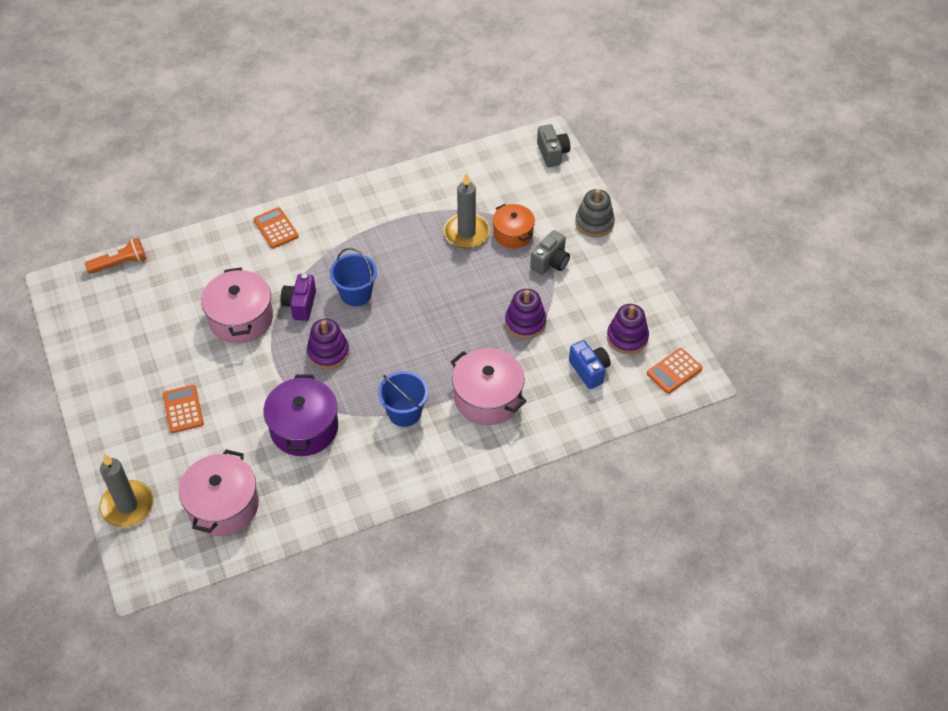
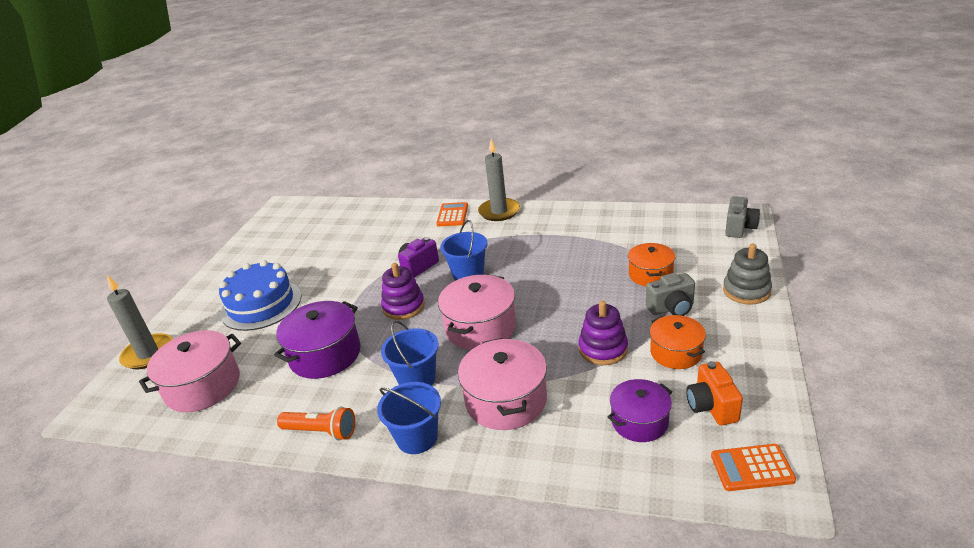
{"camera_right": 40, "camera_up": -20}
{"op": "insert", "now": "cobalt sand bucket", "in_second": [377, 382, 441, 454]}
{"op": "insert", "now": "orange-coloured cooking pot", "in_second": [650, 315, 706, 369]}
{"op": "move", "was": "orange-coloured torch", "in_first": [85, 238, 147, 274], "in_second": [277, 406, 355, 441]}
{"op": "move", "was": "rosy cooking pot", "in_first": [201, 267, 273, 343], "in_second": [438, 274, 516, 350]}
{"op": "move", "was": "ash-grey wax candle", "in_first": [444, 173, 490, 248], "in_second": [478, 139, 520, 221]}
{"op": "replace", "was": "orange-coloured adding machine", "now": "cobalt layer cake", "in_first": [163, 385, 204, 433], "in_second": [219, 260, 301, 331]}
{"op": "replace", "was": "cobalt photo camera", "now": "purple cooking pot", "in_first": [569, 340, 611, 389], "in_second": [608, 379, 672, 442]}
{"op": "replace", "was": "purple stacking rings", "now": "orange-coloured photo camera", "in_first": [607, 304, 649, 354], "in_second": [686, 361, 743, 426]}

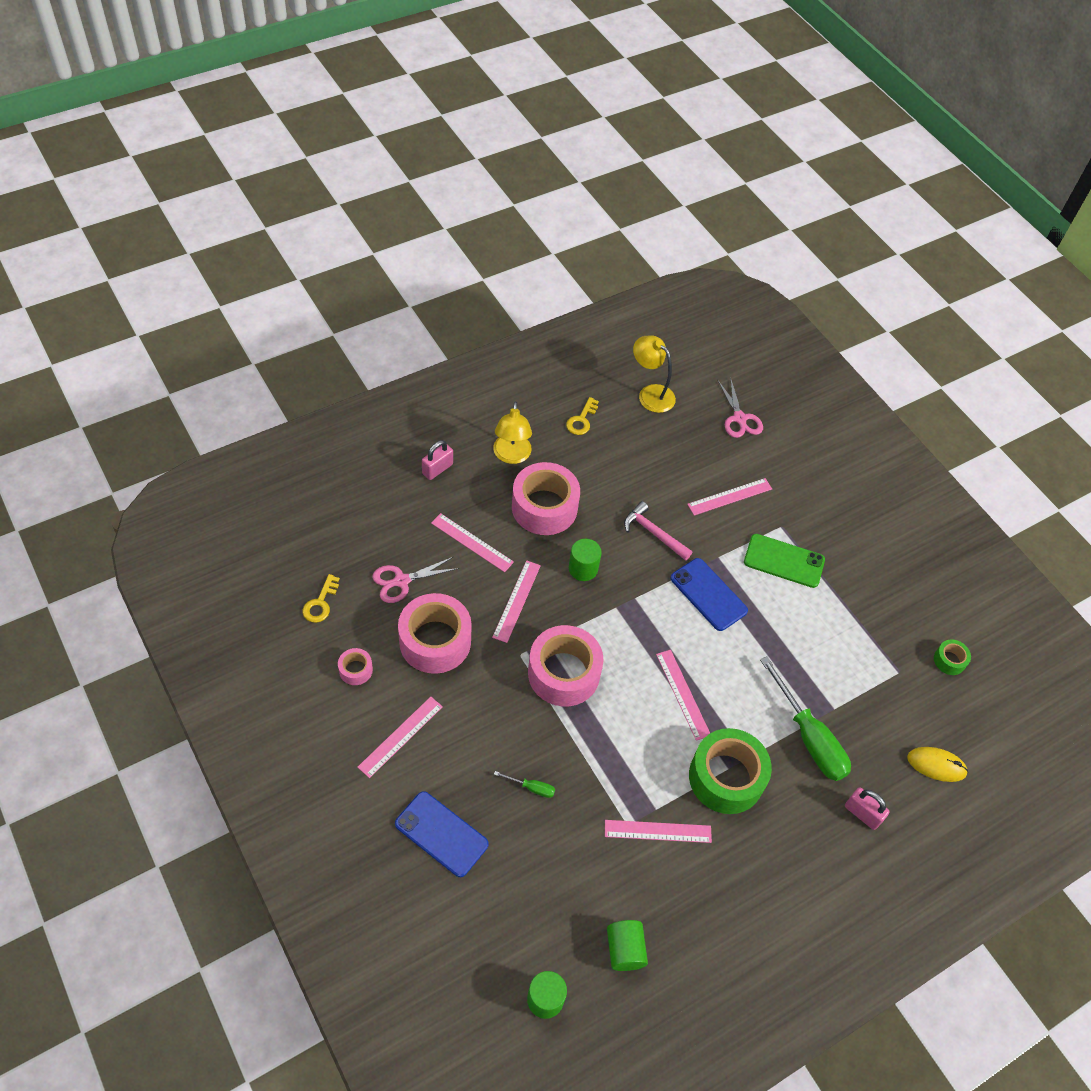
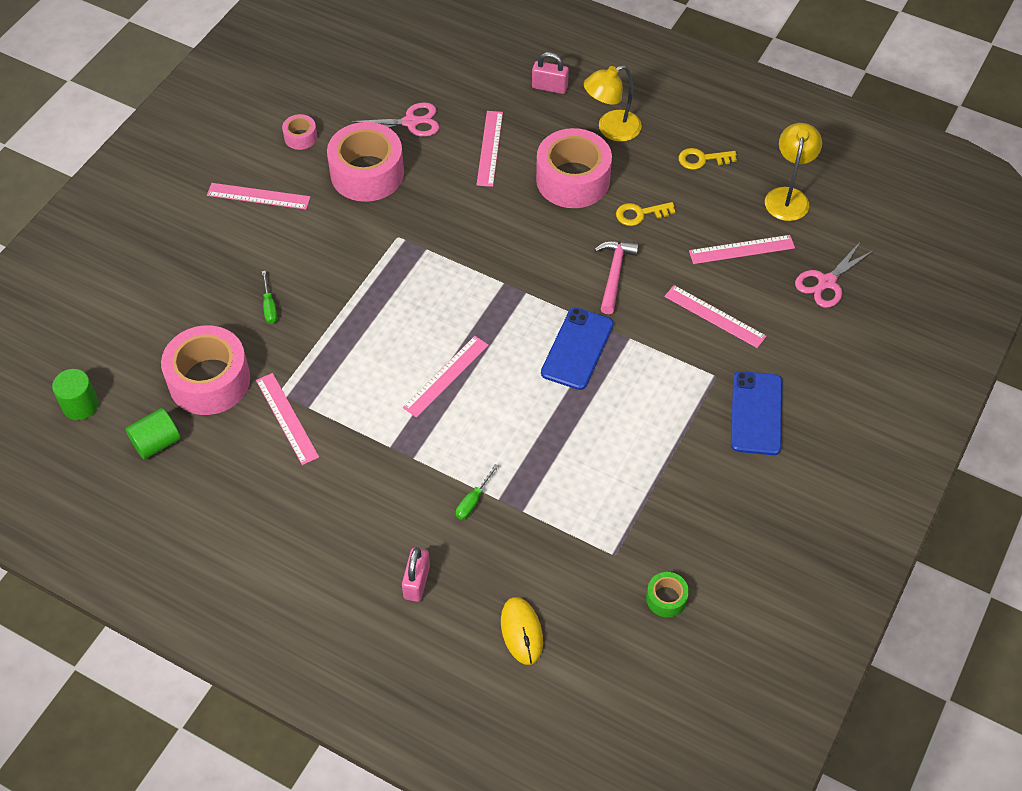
{"camera_right": 65, "camera_up": 0}
{"op": "delete", "was": "green cylinder", "in_first": [569, 539, 602, 581]}
{"op": "delete", "was": "green sticky tape", "in_first": [689, 728, 772, 814]}
{"op": "delete", "was": "green smartphone", "in_first": [744, 534, 825, 588]}
{"op": "move", "was": "bright yellow latchkey", "in_first": [302, 574, 340, 623], "in_second": [616, 202, 676, 226]}
{"op": "move", "was": "cobalt smartphone", "in_first": [395, 791, 489, 877], "in_second": [731, 371, 782, 455]}
{"op": "move", "was": "rosy ruler", "in_first": [492, 560, 541, 643], "in_second": [689, 235, 795, 264]}
{"op": "move", "was": "rosy sticky tape", "in_first": [528, 625, 604, 706], "in_second": [161, 325, 250, 415]}
{"op": "rotate", "was": "rosy pair of scissors", "in_first": [372, 557, 460, 603], "in_second": [350, 102, 439, 137], "clockwise": 135}
{"op": "resize", "was": "green screwdriver", "in_first": [760, 656, 851, 781], "in_second": [456, 464, 499, 520], "ratio": 0.43}

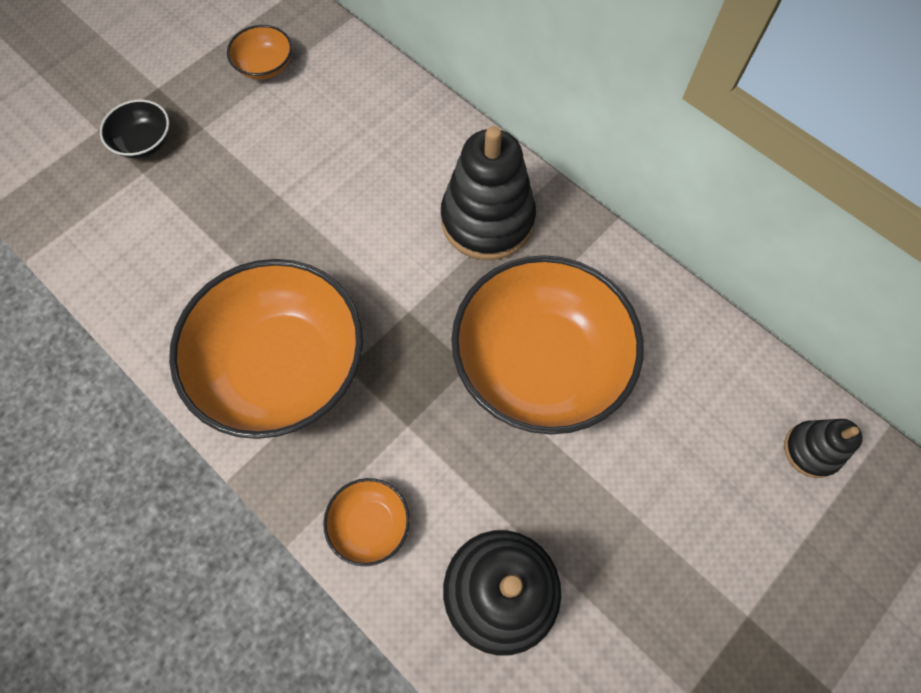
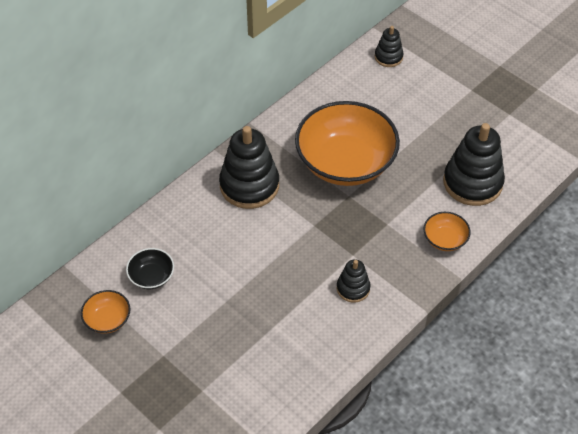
{"camera_right": -90, "camera_up": -15}
{"op": "move", "was": "jet-black serving bowl", "in_first": [100, 100, 169, 158], "in_second": [126, 248, 174, 289]}
{"op": "replace", "was": "orange-coloured serving bowl", "now": "jet-black stacking rings", "in_first": [169, 259, 363, 439], "in_second": [337, 259, 371, 303]}

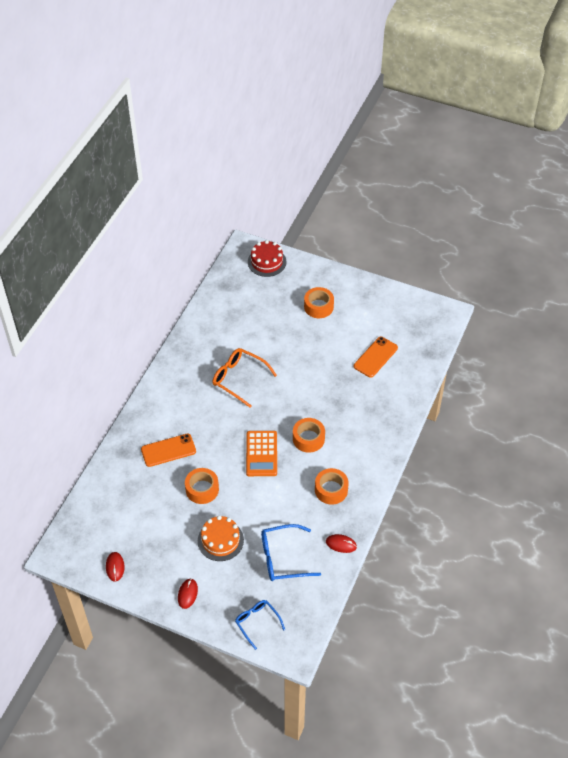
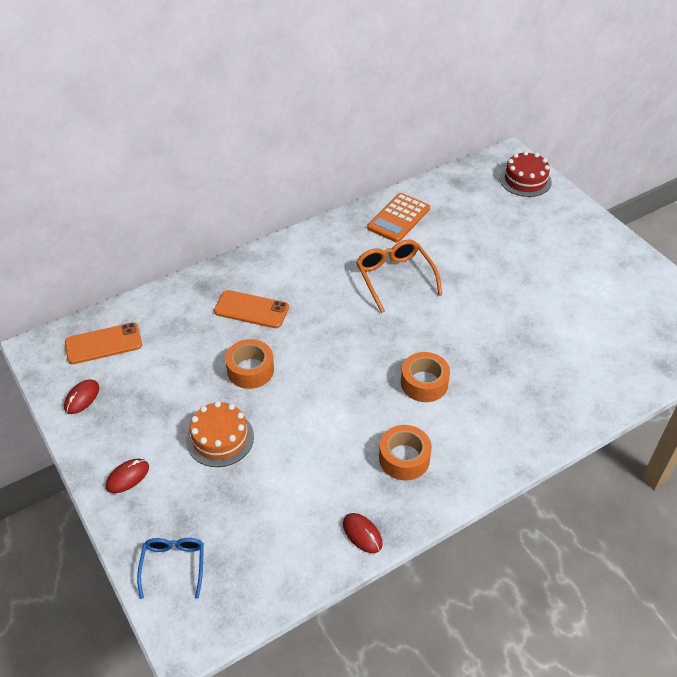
{"camera_right": 35, "camera_up": -5}
{"op": "delete", "was": "cobalt spectacles", "in_first": [261, 524, 321, 581]}
{"op": "delete", "was": "orange-coloured sticky tape", "in_first": [304, 287, 334, 318]}
{"op": "move", "was": "orange-coloured adding machine", "in_first": [246, 431, 277, 476], "in_second": [367, 193, 430, 243]}
{"op": "move", "was": "orange-coloured smartphone", "in_first": [354, 336, 398, 378], "in_second": [65, 322, 142, 364]}

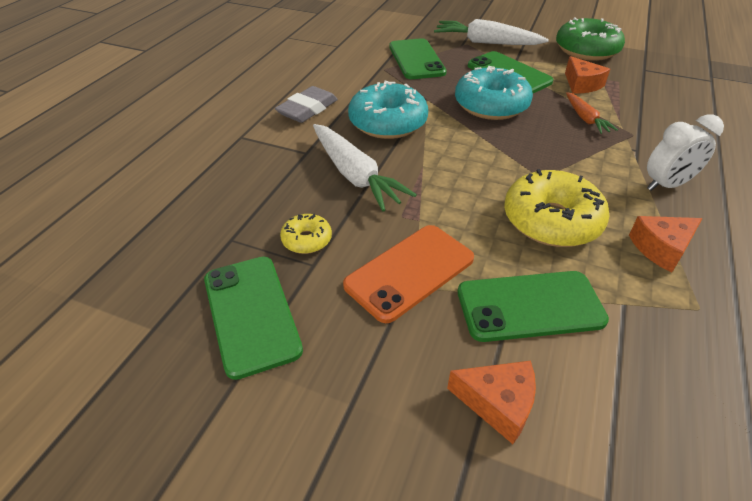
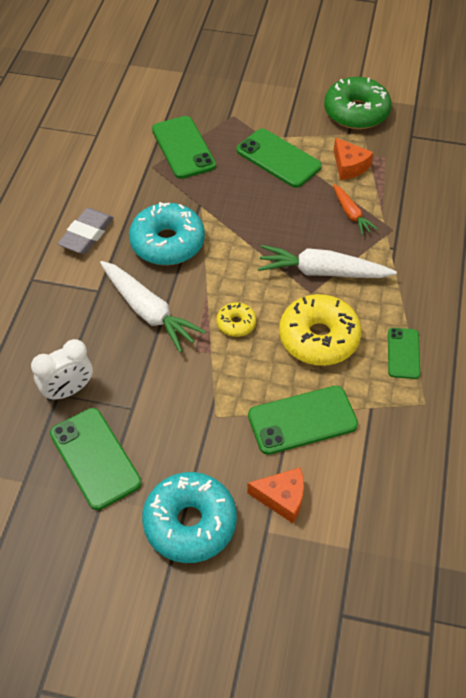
{"camera_right": -10, "camera_up": 10}
{"op": "delete", "was": "orange-coloured smartphone", "in_first": [343, 225, 474, 323]}
{"op": "move", "was": "bright yellow donut", "in_first": [280, 214, 332, 254], "in_second": [217, 302, 256, 337]}
{"op": "move", "was": "white toy carrot", "in_first": [434, 19, 549, 45], "in_second": [258, 245, 397, 278]}
{"op": "move", "was": "aqua donut", "in_first": [455, 66, 533, 120], "in_second": [142, 472, 237, 563]}
{"op": "move", "was": "white alarm clock", "in_first": [647, 114, 724, 191], "in_second": [31, 339, 93, 401]}
{"op": "replace", "was": "orange-coloured cheese wedge", "now": "green smartphone", "in_first": [629, 216, 703, 273], "in_second": [388, 328, 420, 379]}

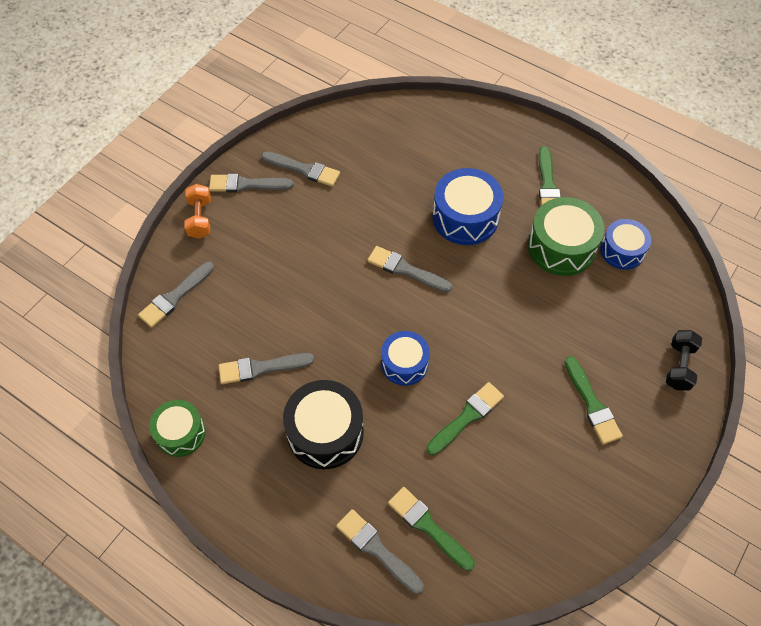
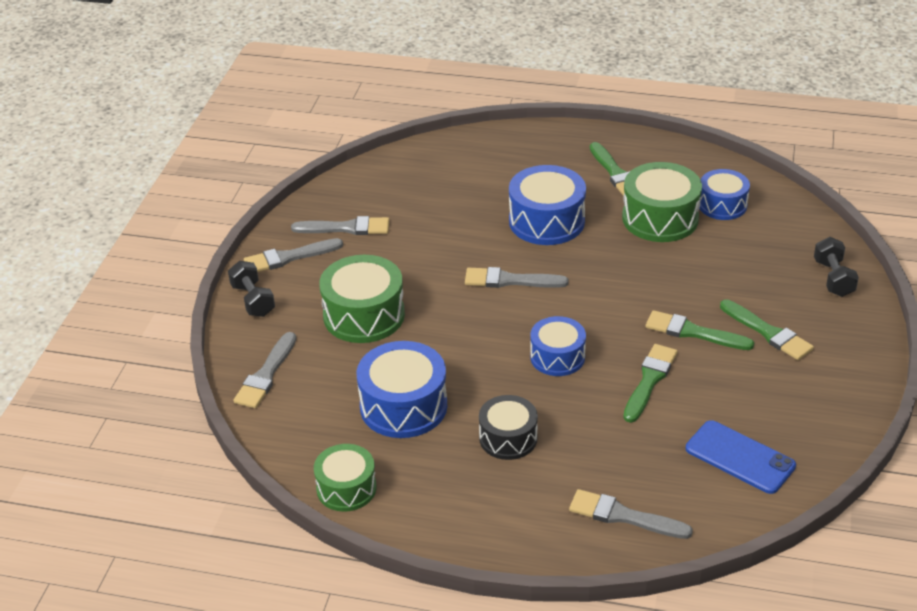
{"camera_right": -20, "camera_up": -20}
{"op": "insert", "now": "green drum", "in_second": [319, 255, 405, 343]}
{"op": "insert", "now": "cobalt smartphone", "in_second": [686, 420, 796, 494]}
{"op": "move", "was": "green paintbrush", "in_first": [388, 487, 475, 571], "in_second": [646, 310, 754, 350]}
{"op": "replace", "was": "ash-grey paintbrush", "now": "cobalt drum", "in_first": [219, 353, 314, 384], "in_second": [357, 341, 447, 438]}
{"op": "recolor", "was": "orange-coloured dumbbell", "now": "jet-black dumbbell", "in_first": [184, 184, 211, 239], "in_second": [228, 261, 275, 317]}
{"op": "resize", "was": "jet-black drum", "in_first": [283, 380, 364, 469], "in_second": [479, 395, 538, 460], "ratio": 0.65}

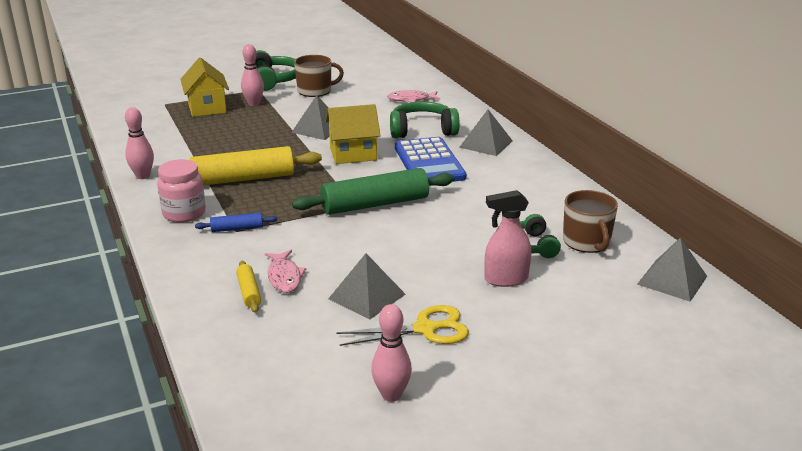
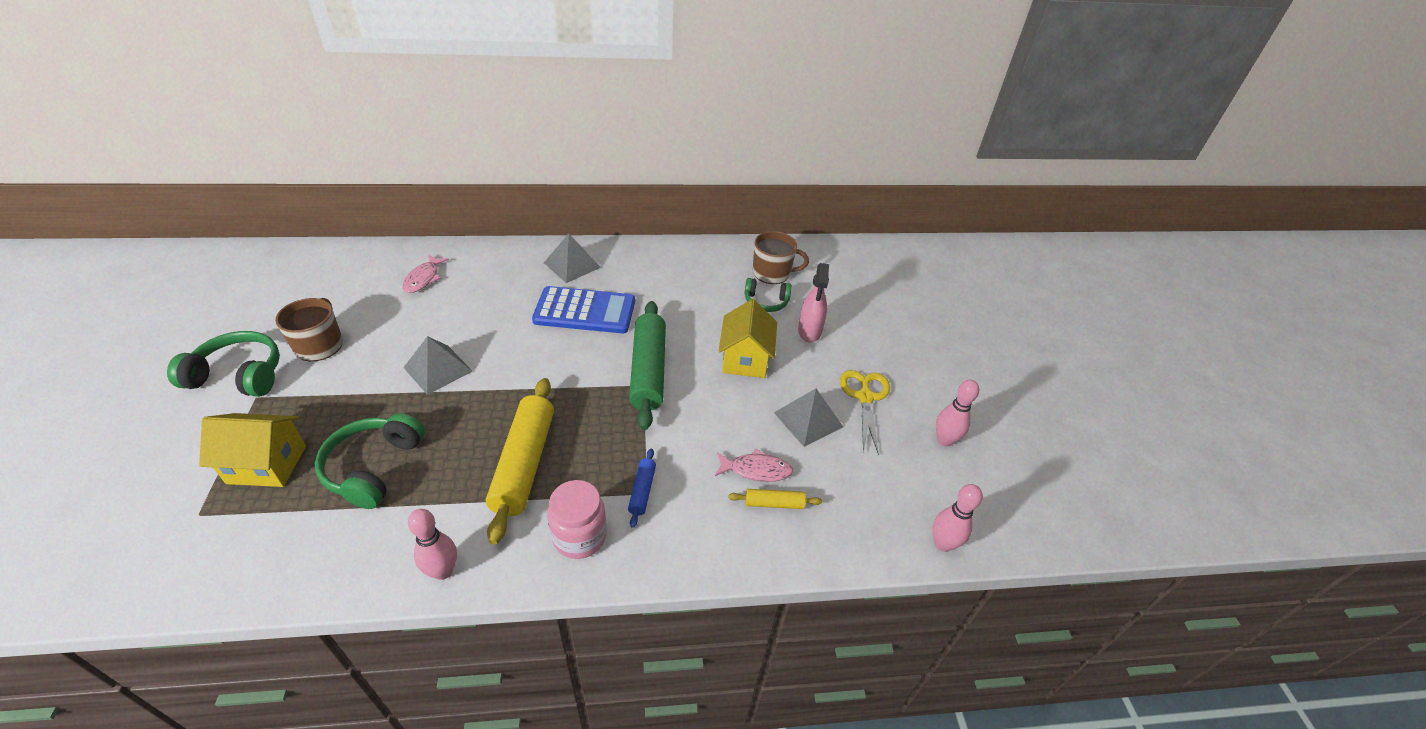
{"camera_right": -75, "camera_up": 15}
{"op": "delete", "was": "ash-grey pyramid", "in_first": [637, 237, 707, 302]}
{"op": "move", "was": "rosy tenpin", "in_first": [241, 44, 264, 106], "in_second": [933, 484, 983, 552]}
{"op": "move", "was": "bright yellow house", "in_first": [326, 104, 381, 164], "in_second": [719, 299, 777, 378]}
{"op": "move", "was": "green headset", "in_first": [390, 102, 460, 138], "in_second": [315, 413, 425, 509]}

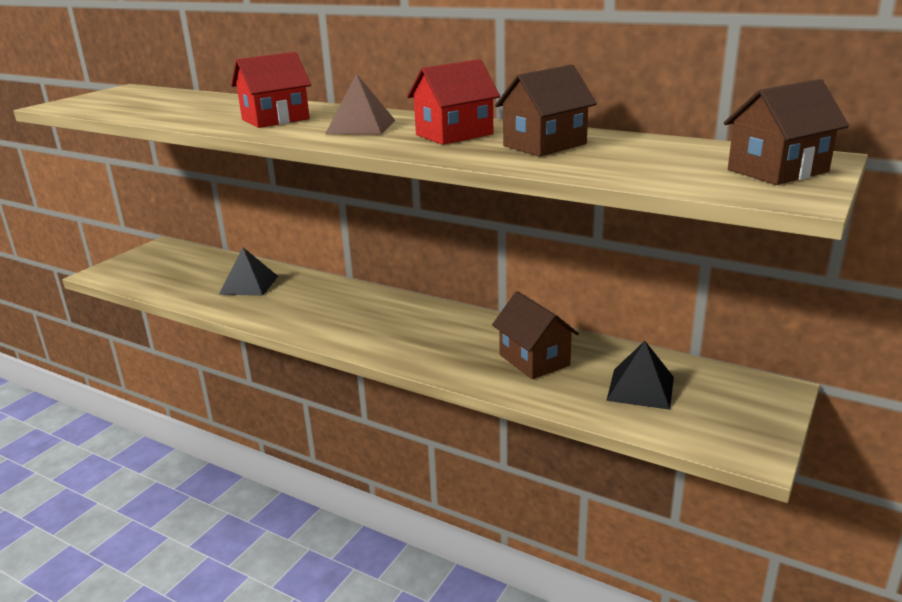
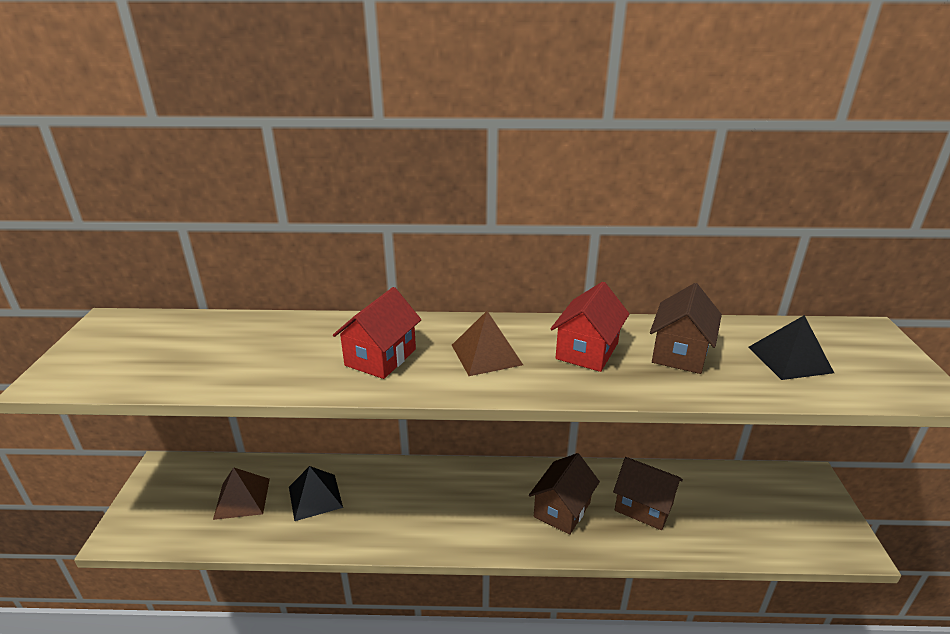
{"camera_right": -30, "camera_up": 5}
{"op": "insert", "now": "dark brown pyramid", "in_second": [213, 468, 270, 520]}
{"op": "move", "was": "jet-black pyramid", "in_first": [606, 341, 674, 410], "in_second": [748, 315, 834, 380]}
{"op": "move", "was": "dark brown house", "in_first": [724, 79, 849, 185], "in_second": [529, 453, 600, 535]}

